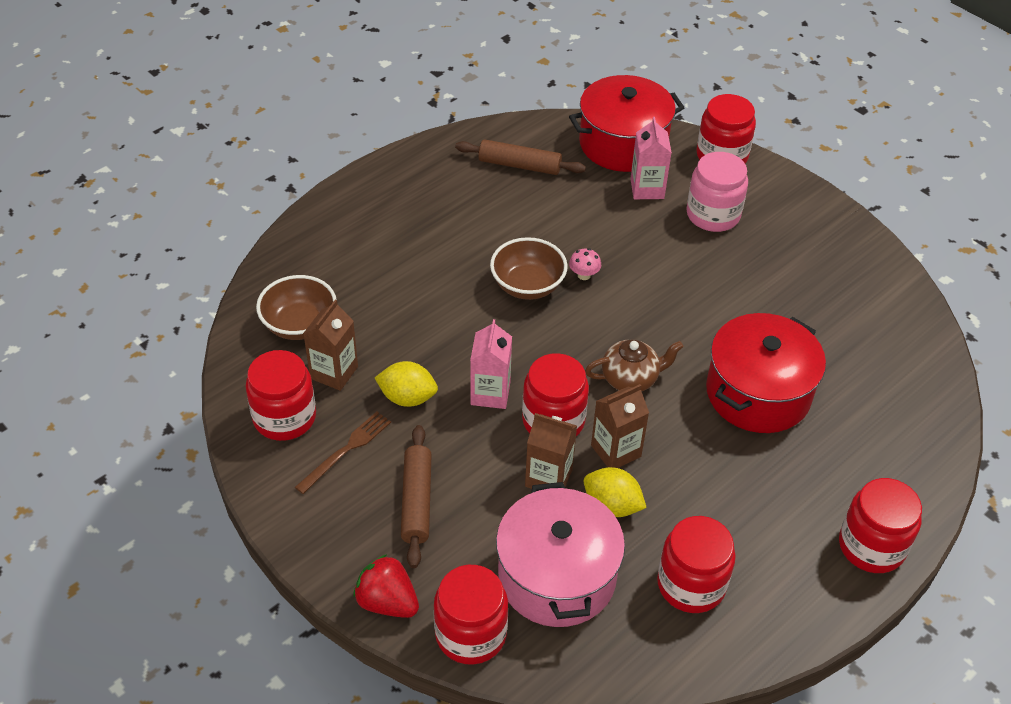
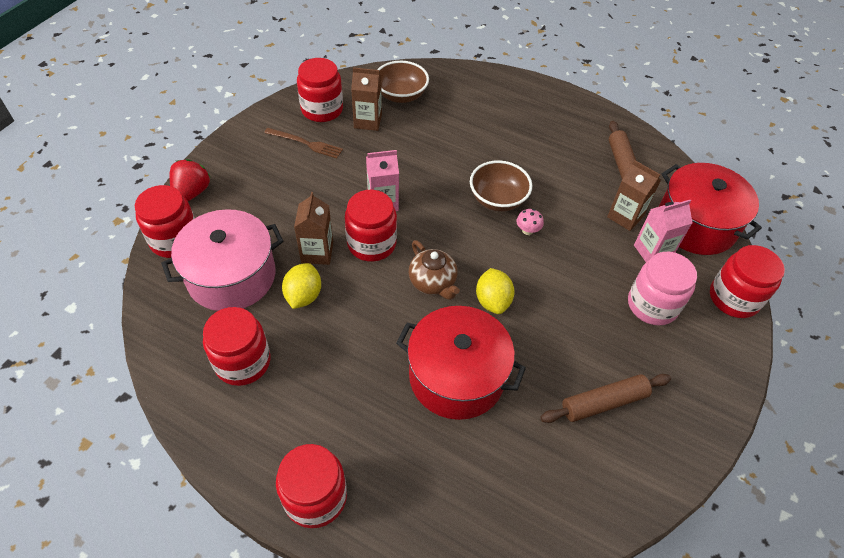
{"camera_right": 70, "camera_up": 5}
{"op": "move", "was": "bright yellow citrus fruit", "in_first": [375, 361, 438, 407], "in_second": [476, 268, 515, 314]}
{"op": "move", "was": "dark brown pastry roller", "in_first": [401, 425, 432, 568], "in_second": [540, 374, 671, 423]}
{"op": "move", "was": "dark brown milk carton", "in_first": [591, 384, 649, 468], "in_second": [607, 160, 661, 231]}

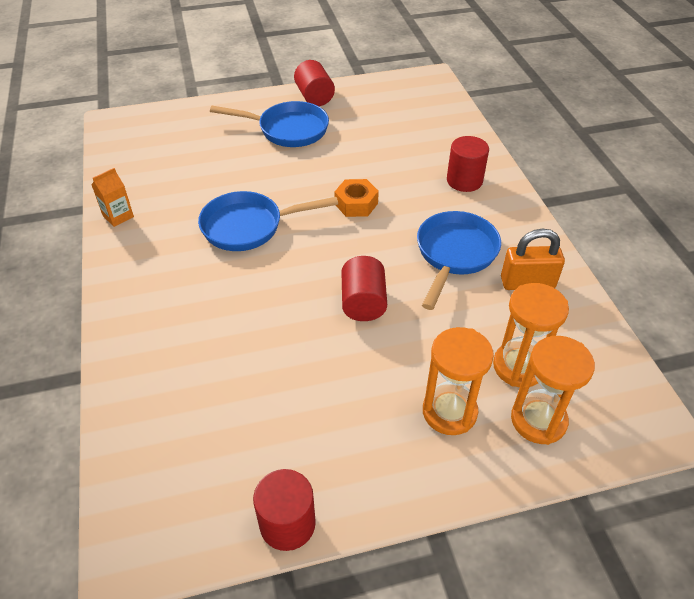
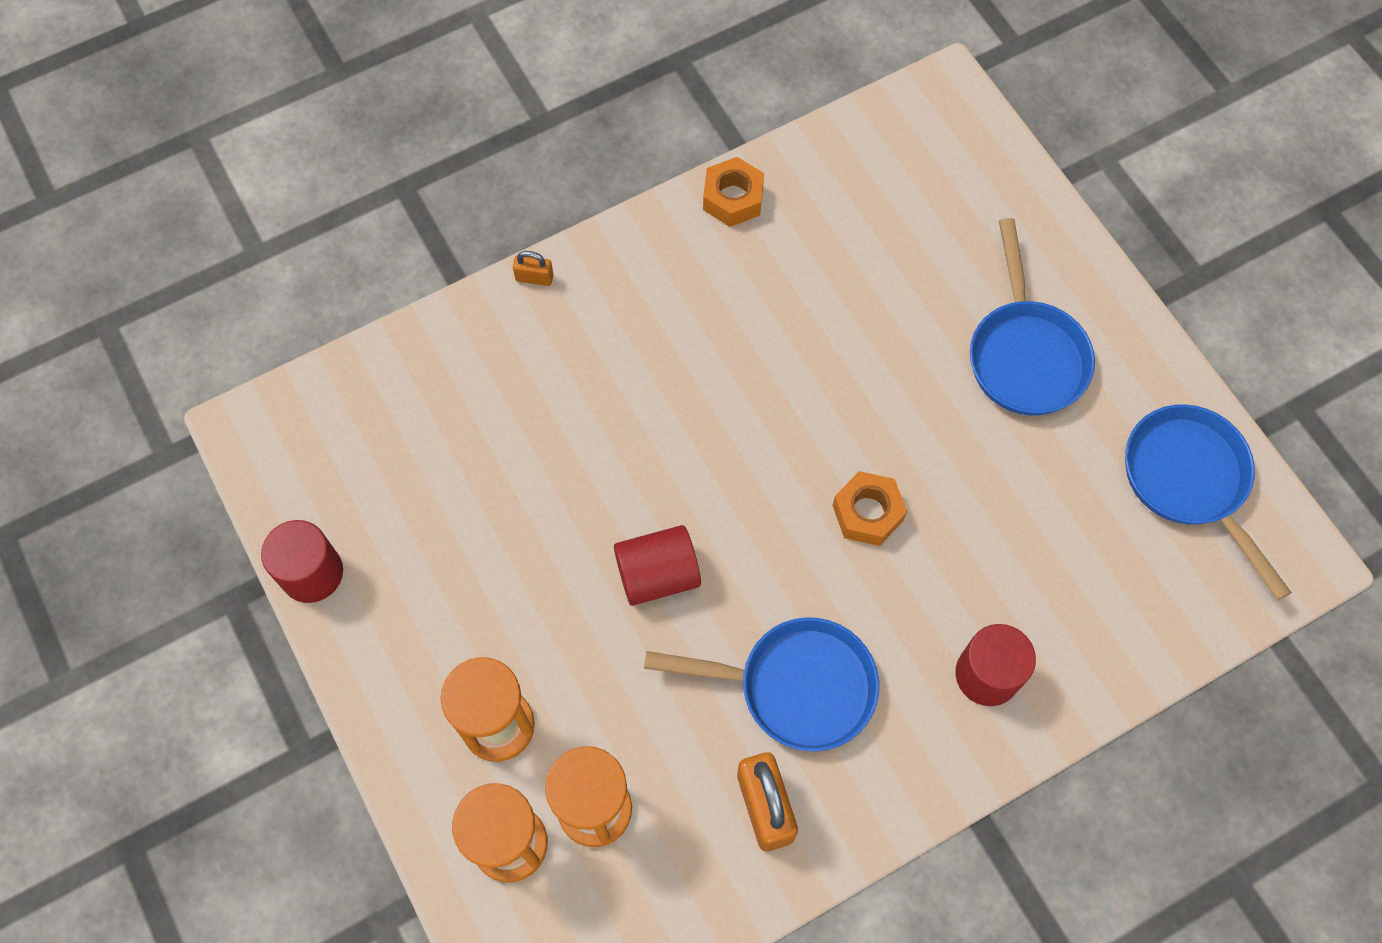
{"camera_right": 75, "camera_up": 20}
{"op": "delete", "was": "crimson cylinder", "in_first": [294, 60, 335, 106]}
{"op": "insert", "now": "orange-coloured lock", "in_second": [513, 251, 554, 286]}
{"op": "move", "was": "cobalt frying pan", "in_first": [198, 191, 338, 251], "in_second": [1125, 404, 1292, 600]}
{"op": "replace", "was": "orange-coloured milk carton", "now": "orange-coloured hex nut", "in_first": [92, 168, 134, 227], "in_second": [703, 157, 764, 227]}

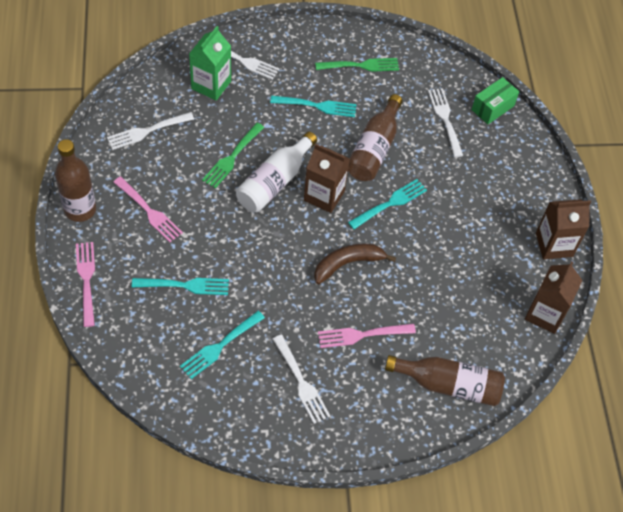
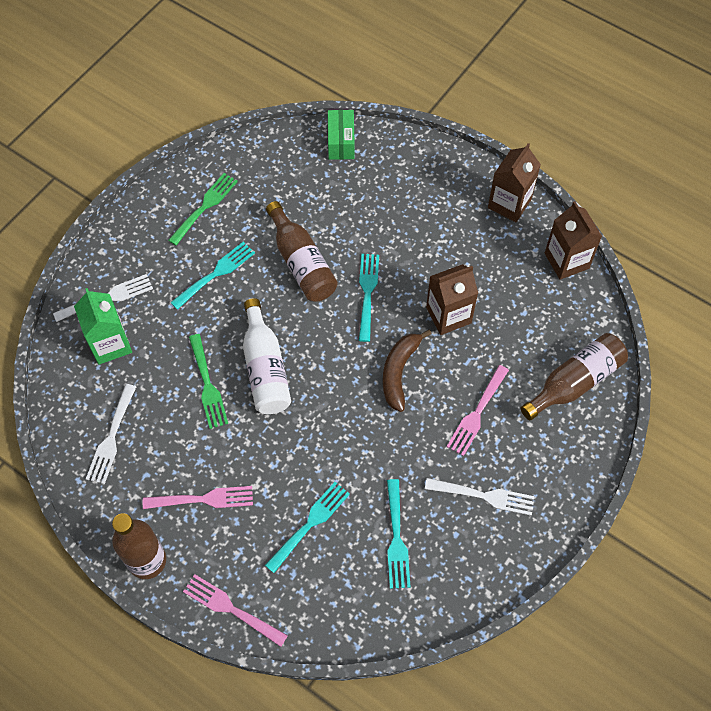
{"camera_right": -45, "camera_up": 5}
{"op": "delete", "was": "white dinner fork", "in_first": [428, 88, 463, 157]}
{"op": "move", "was": "dark brown milk carton", "in_first": [304, 144, 350, 213], "in_second": [426, 264, 478, 335]}

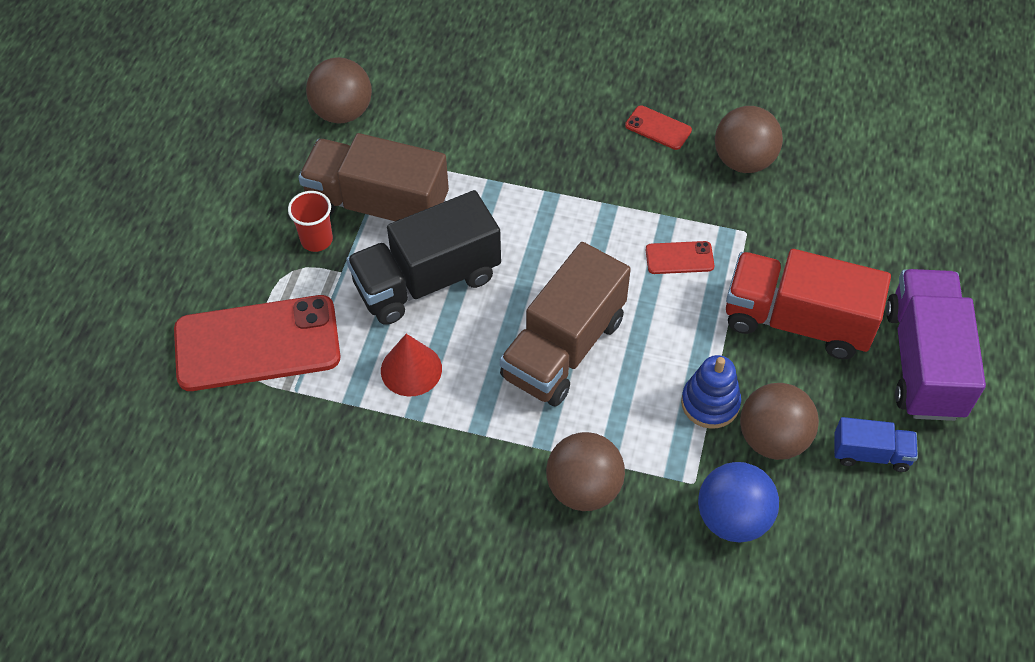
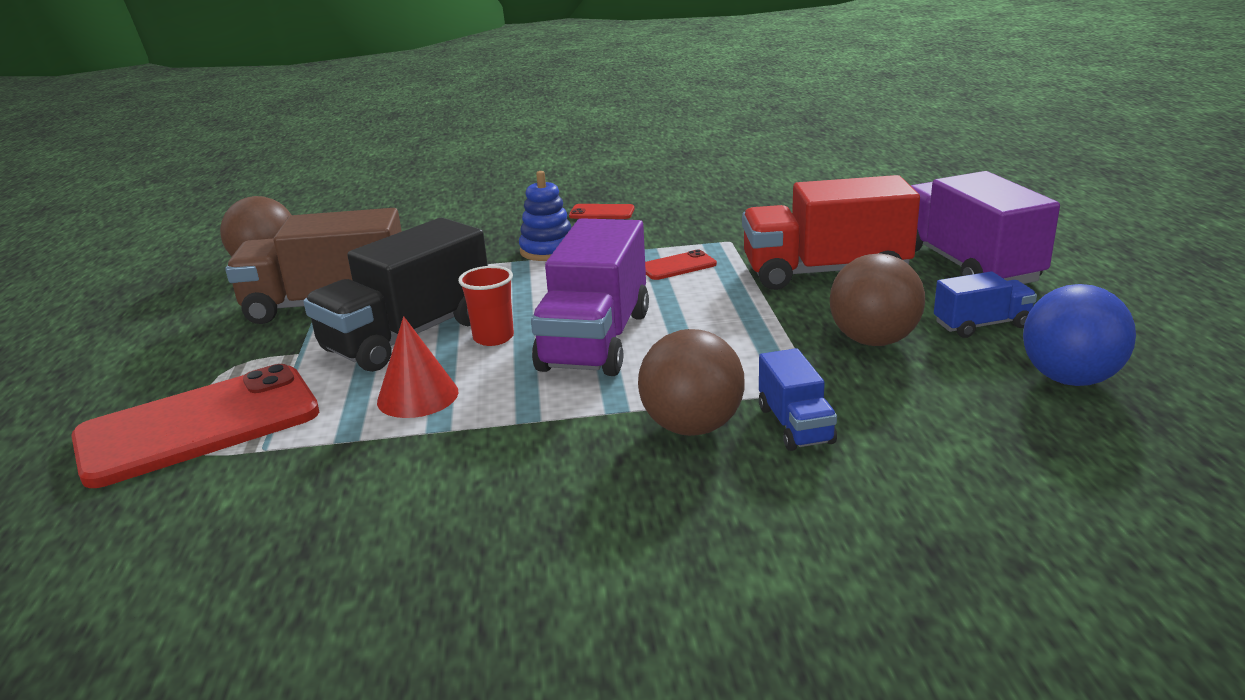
{"camera_right": -20, "camera_up": -30}
{"op": "delete", "was": "dark brown sphere", "in_first": [715, 106, 783, 173]}
{"op": "insert", "now": "cobalt truck", "in_second": [759, 348, 837, 451]}
{"op": "move", "was": "crimson tumbler", "in_first": [288, 191, 333, 252], "in_second": [458, 266, 514, 346]}
{"op": "move", "was": "cobalt stacking rings", "in_first": [681, 355, 741, 429], "in_second": [519, 171, 571, 261]}
{"op": "move", "was": "cobalt sphere", "in_first": [698, 462, 779, 543], "in_second": [1023, 284, 1136, 386]}
{"op": "recolor", "was": "dark brown truck", "now": "purple truck", "in_first": [500, 242, 631, 406], "in_second": [531, 218, 649, 376]}

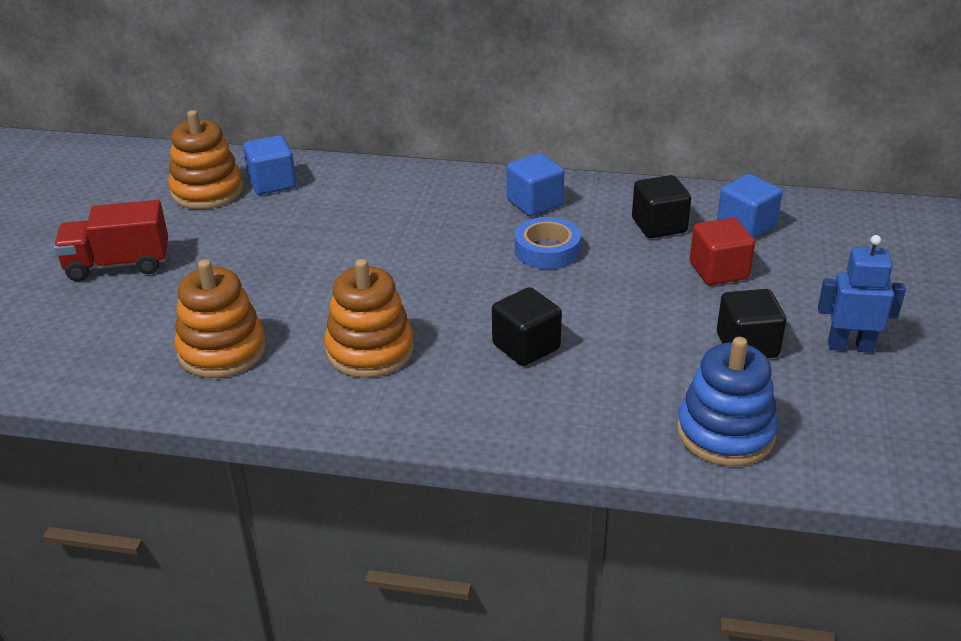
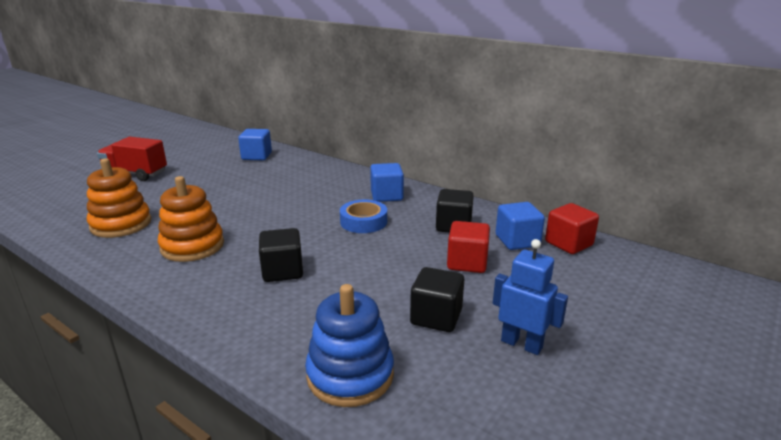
{"camera_right": 25, "camera_up": -10}
{"op": "delete", "was": "orange-coloured stacking rings", "in_first": [168, 110, 243, 209]}
{"op": "insert", "now": "crimson solid cube", "in_second": [545, 203, 599, 254]}

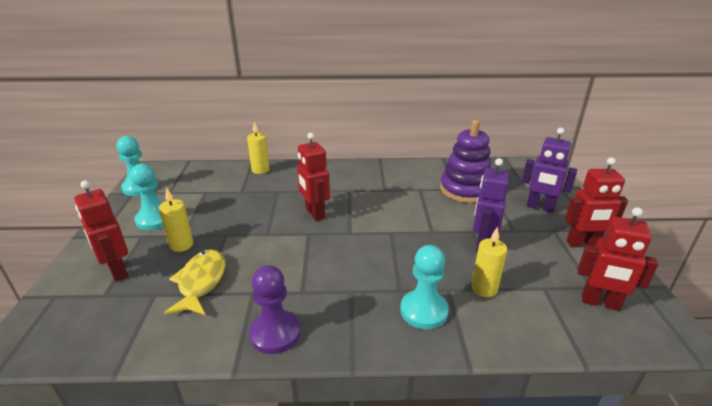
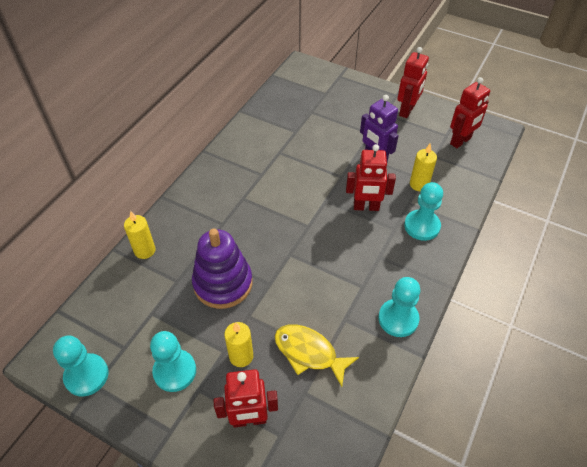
{"camera_right": -60, "camera_up": 20}
{"op": "delete", "was": "purple toy robot", "in_first": [522, 128, 577, 213]}
{"op": "move", "was": "crimson toy robot", "in_first": [297, 133, 330, 221], "in_second": [346, 144, 396, 211]}
{"op": "move", "was": "purple stacking rings", "in_first": [440, 120, 491, 203], "in_second": [192, 229, 252, 309]}
{"op": "recolor", "was": "purple chess pawn", "now": "aqua chess pawn", "in_first": [249, 265, 301, 354], "in_second": [378, 277, 420, 337]}

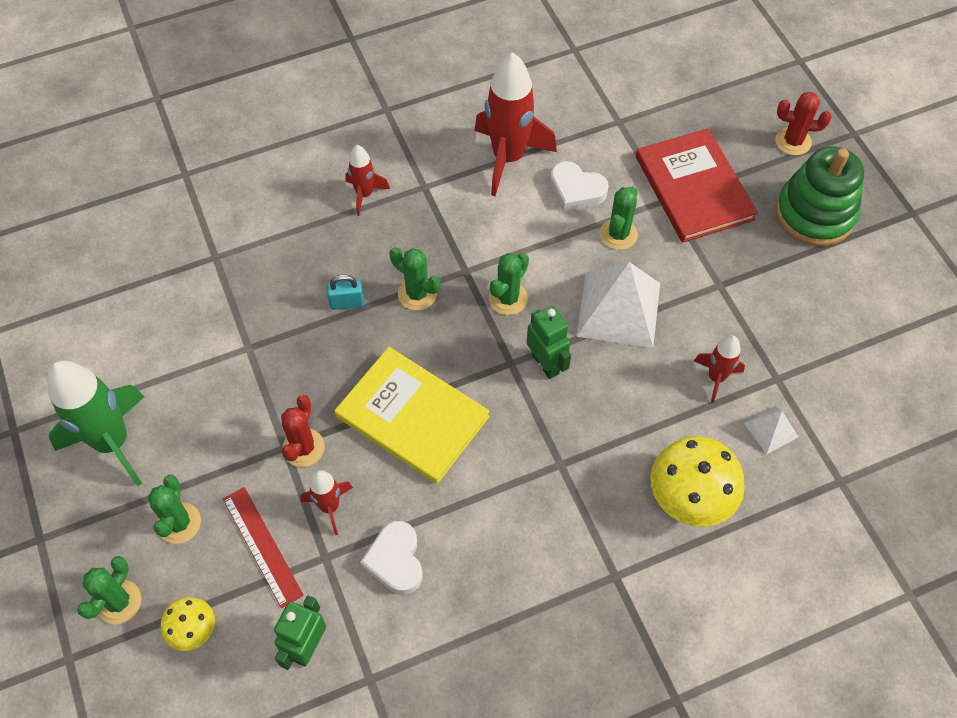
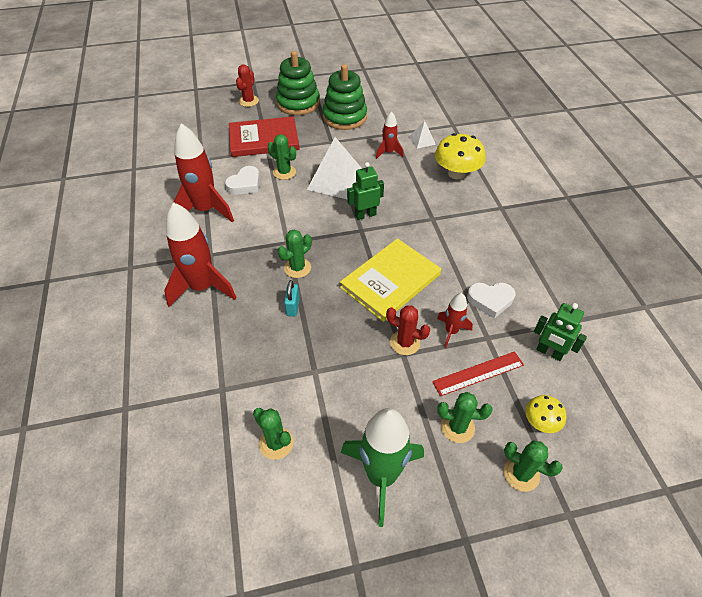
{"camera_right": -80, "camera_up": -10}
{"op": "insert", "now": "green stacking rings", "in_second": [322, 64, 367, 130]}
{"op": "move", "was": "green cactus", "in_first": [489, 253, 529, 315], "in_second": [253, 408, 294, 460]}
{"op": "resize", "was": "crimson spaceship", "in_first": [345, 145, 390, 216], "in_second": [164, 202, 237, 307], "ratio": 1.93}

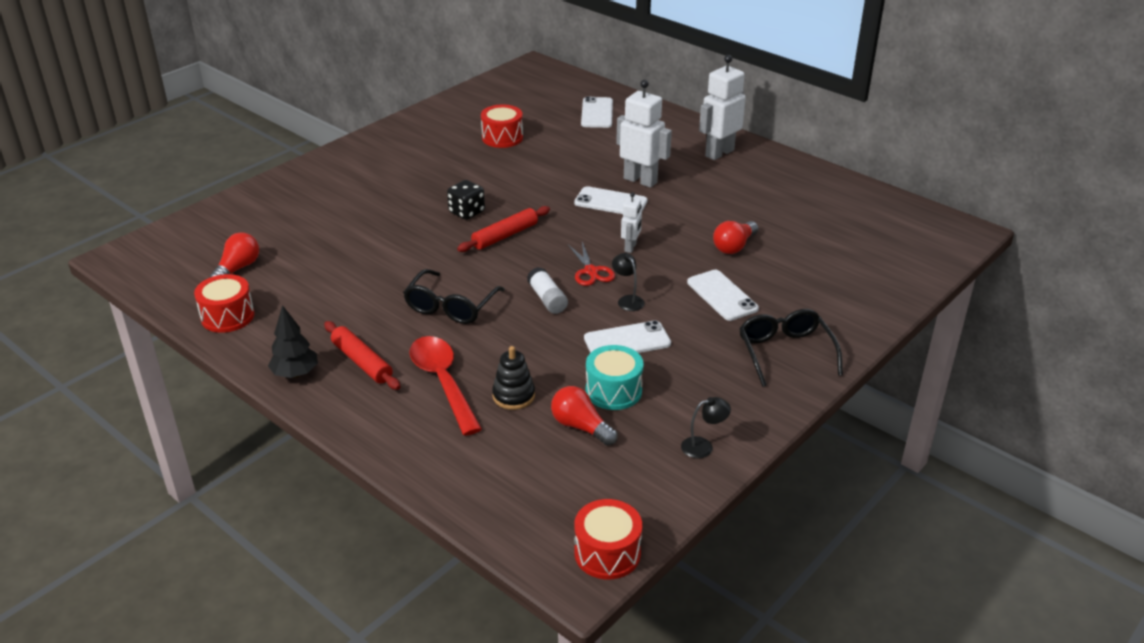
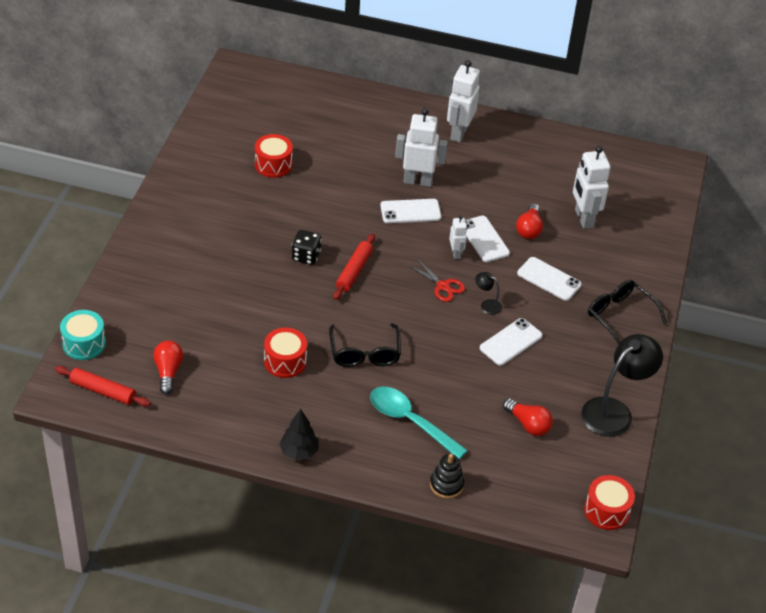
{"camera_right": -30, "camera_up": 10}
{"op": "delete", "was": "white glue stick", "in_first": [527, 267, 568, 314]}
{"op": "insert", "now": "white toy robot", "in_second": [573, 146, 611, 229]}
{"op": "move", "was": "crimson drum", "in_first": [194, 274, 254, 333], "in_second": [264, 328, 307, 378]}
{"op": "move", "was": "crimson pastry roller", "in_first": [324, 321, 401, 390], "in_second": [55, 366, 151, 407]}
{"op": "move", "was": "jet-black stacking rings", "in_first": [492, 346, 535, 410], "in_second": [430, 454, 464, 499]}
{"op": "move", "was": "white smartphone", "in_first": [581, 97, 613, 128], "in_second": [465, 216, 510, 262]}
{"op": "move", "was": "aqua drum", "in_first": [586, 345, 644, 410], "in_second": [60, 310, 106, 360]}
{"op": "recolor", "was": "crimson teaspoon", "now": "aqua teaspoon", "in_first": [410, 336, 482, 436], "in_second": [370, 386, 468, 459]}
{"op": "rotate", "was": "crimson lightbulb", "in_first": [551, 386, 618, 446], "in_second": [503, 398, 553, 436], "clockwise": -150}
{"op": "resize", "was": "jet-black lamp", "in_first": [681, 397, 731, 458], "in_second": [581, 334, 663, 437], "ratio": 2.25}

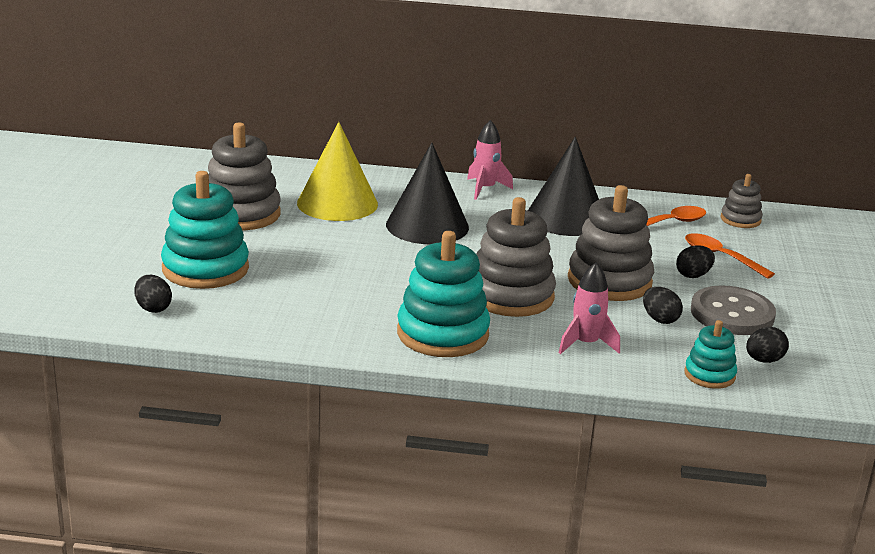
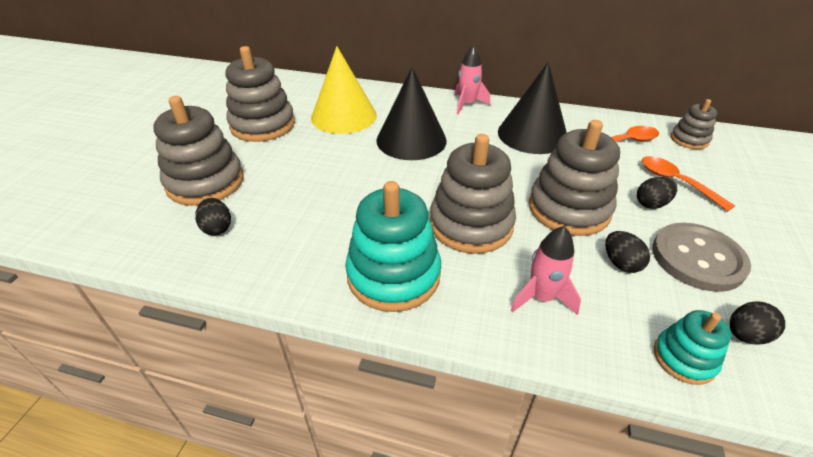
{"camera_right": 10, "camera_up": 15}
{"op": "move", "was": "jet-black toy egg", "in_first": [134, 275, 172, 313], "in_second": [195, 198, 231, 235]}
{"op": "recolor", "was": "aqua stacking rings", "now": "ash-grey stacking rings", "in_first": [161, 171, 249, 289], "in_second": [153, 96, 244, 206]}

